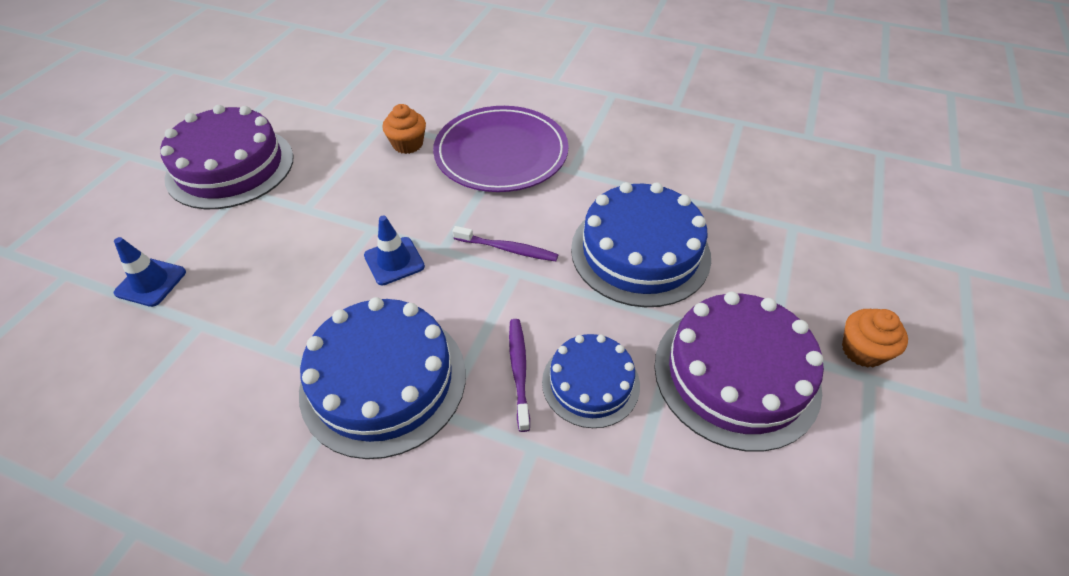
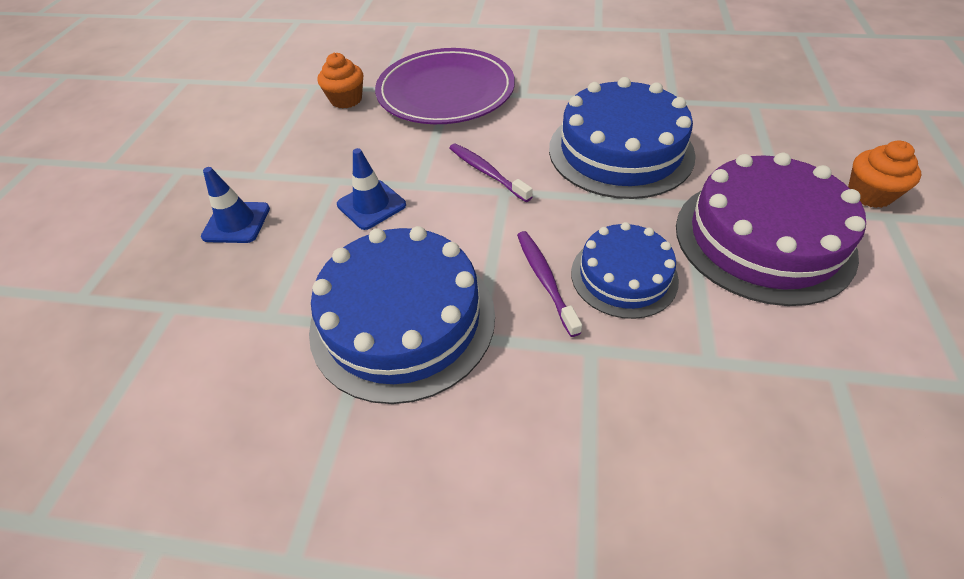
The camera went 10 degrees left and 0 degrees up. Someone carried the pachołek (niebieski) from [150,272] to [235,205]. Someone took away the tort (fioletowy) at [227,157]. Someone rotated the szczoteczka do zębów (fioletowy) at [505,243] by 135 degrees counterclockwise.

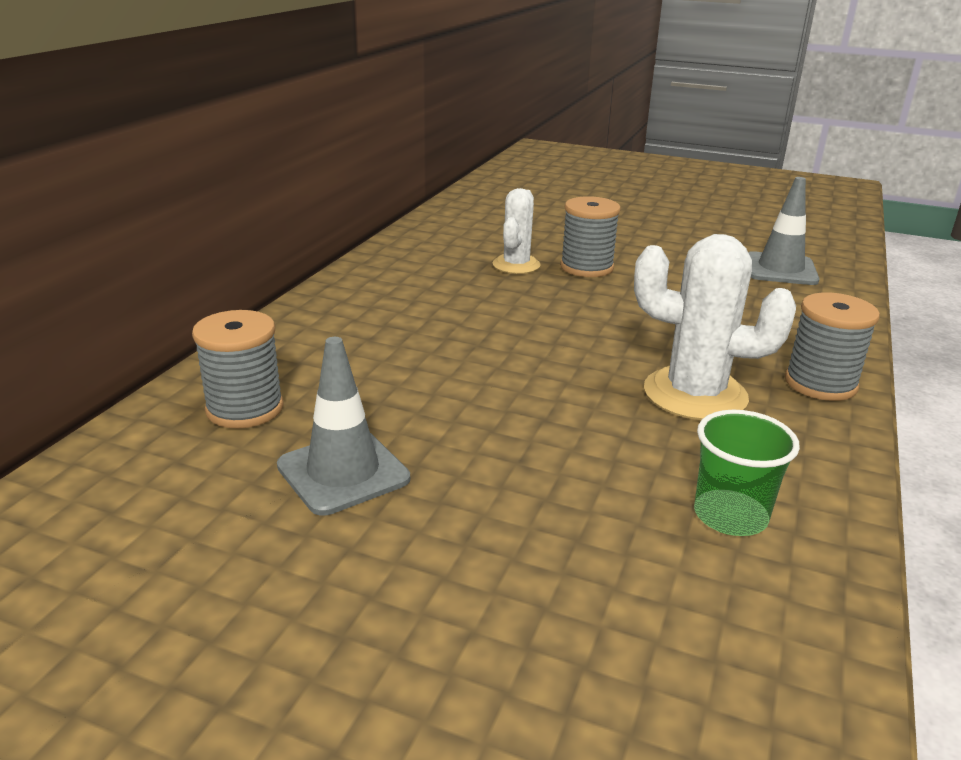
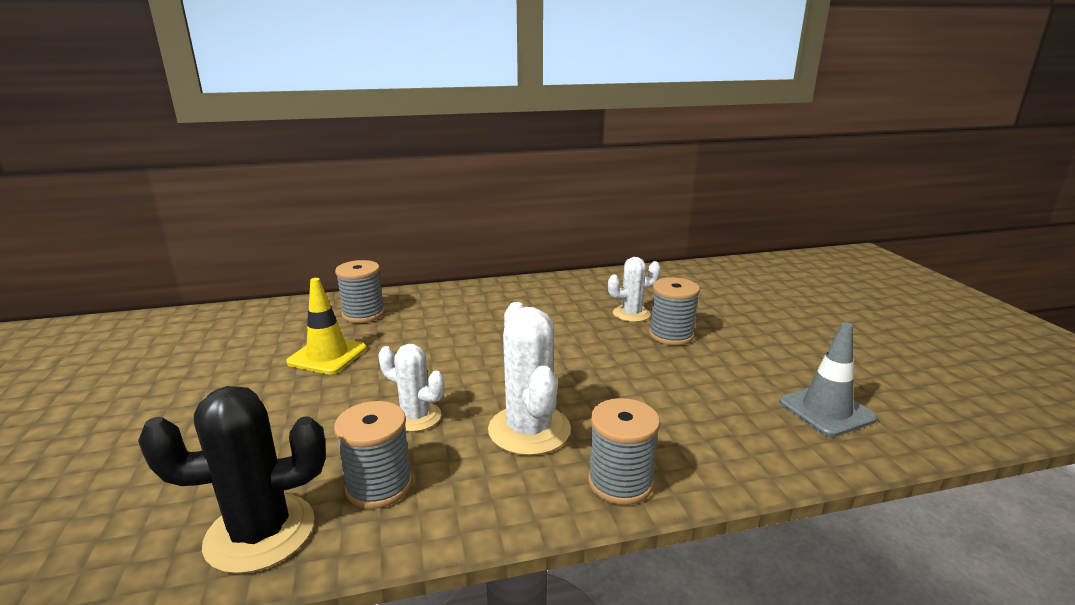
The camera went 55 degrees right and 5 degrees down. Someone repainted the pachołek (szary) at [343,426], which became the pachołek (żółty) at [326,326]. Someone swapped the szklanka (zielony) at [747,473] for the szpulka (szary) at [373,455]. Someone put down the kaktus (czarny) at [232,480]. Someone put down the kaktus (biały) at [411,388].

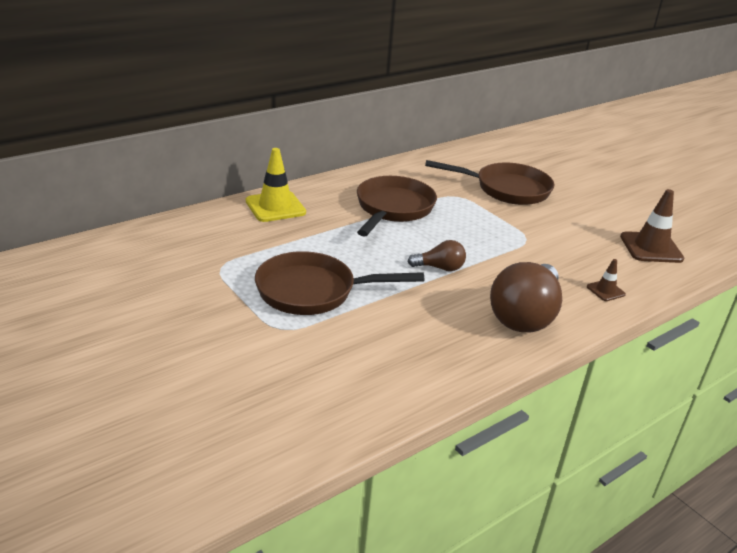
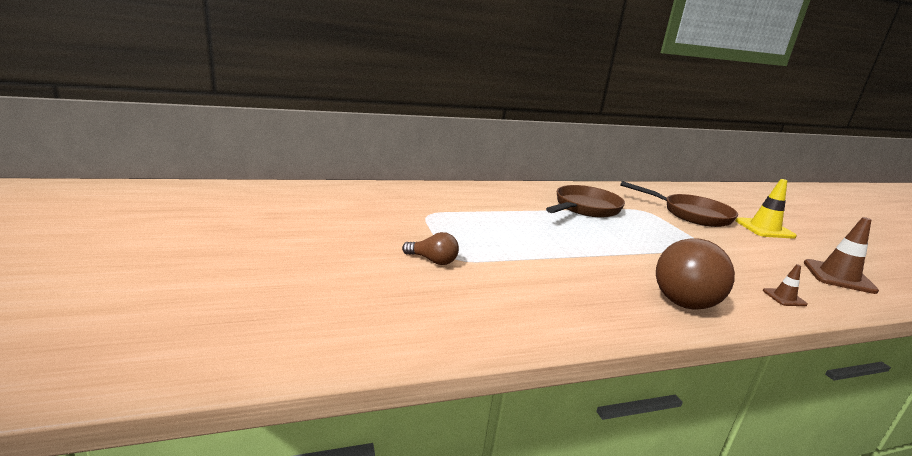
The camera went 20 degrees right and 10 degrees down. Someone carried the pachołek (żółty) from [276,185] to [766,209]. Someone took away the patelnia (brązowy) at [339,283]. Someone carried the żarówka (brązowy) from [436,255] to [430,248].

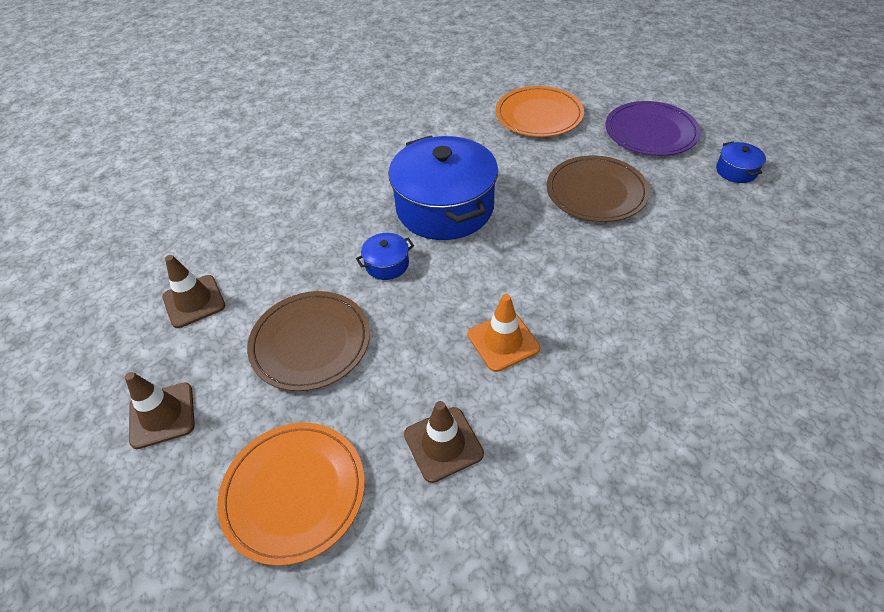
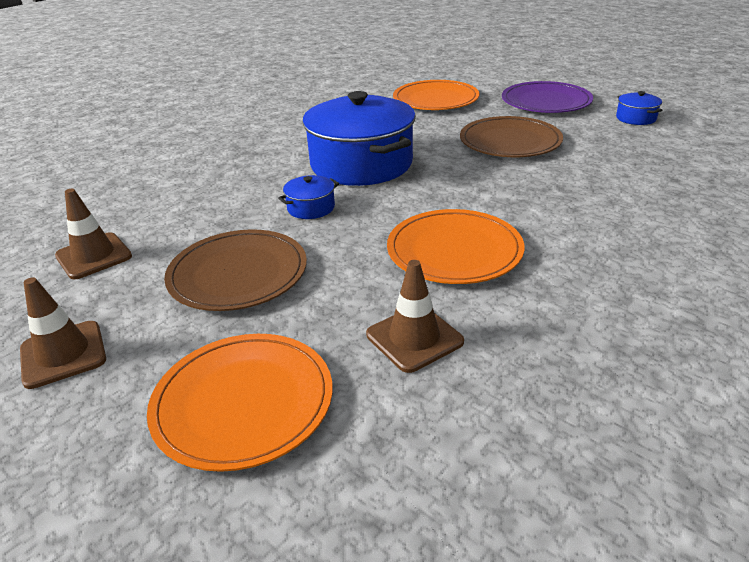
The camera went 10 degrees left and 15 degrees down. Someone swapped the pachołek (pomarańczowy) at [504,333] for the talerz (pomarańczowy) at [456,246].

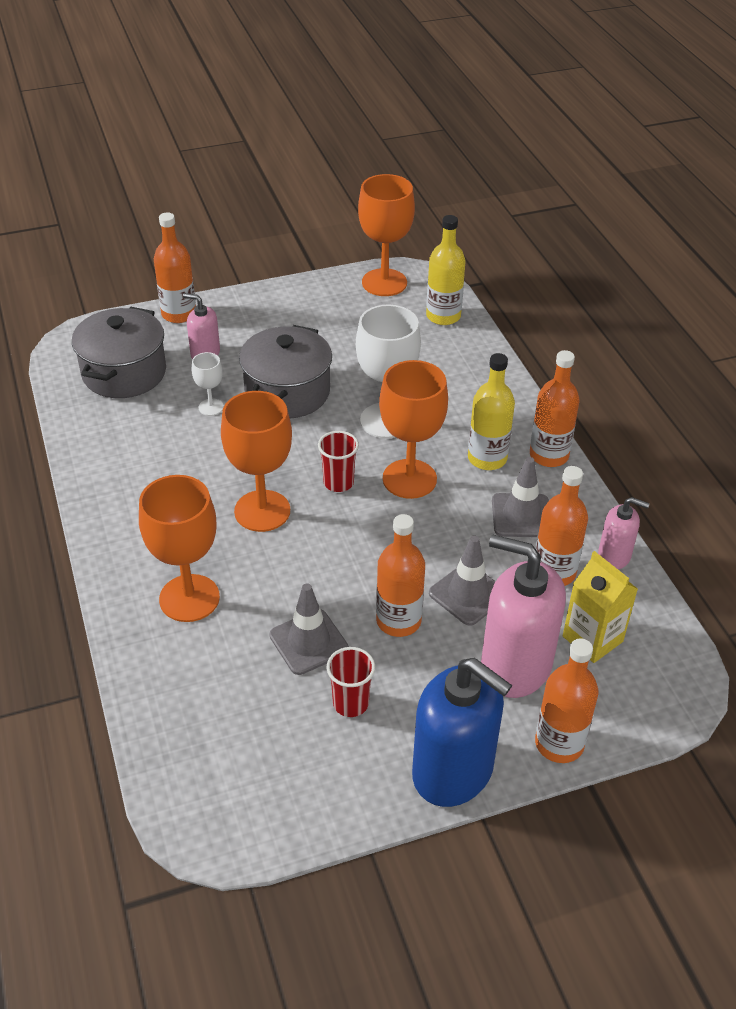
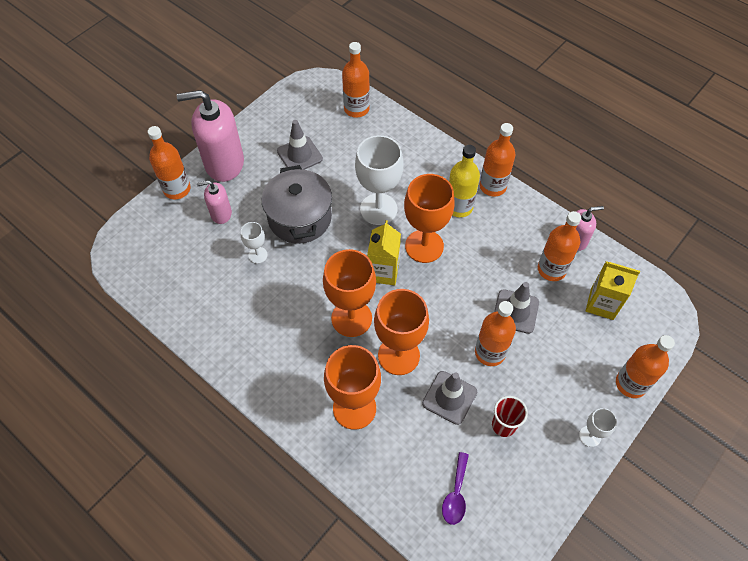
The camera went 30 degrees left and 15 degrees up. Someone took away the garnek (szary) at [119,352]. Someone swapped the szklanka (czerwony) at [338,461] for the karton mleka (żółty) at [384,252]. Someone carried the kielich (pomarańczowy) from [386,235] to [401,332]. Someone swapped the dozownik mydła (niebieski) at [462,732] for the kielich (biały) at [598,427]. Someone repainted the butelka (żółty) at [446,270], which became the butelka (pomarańczowy) at [356,80]. Someone carried the dozownik mydła (różowy) from [523,616] to [210,136]. Someone carried the pachołek (szary) from [520,497] to [300,145]. Someone put down the łyżka (fioletowy) at [455,488].

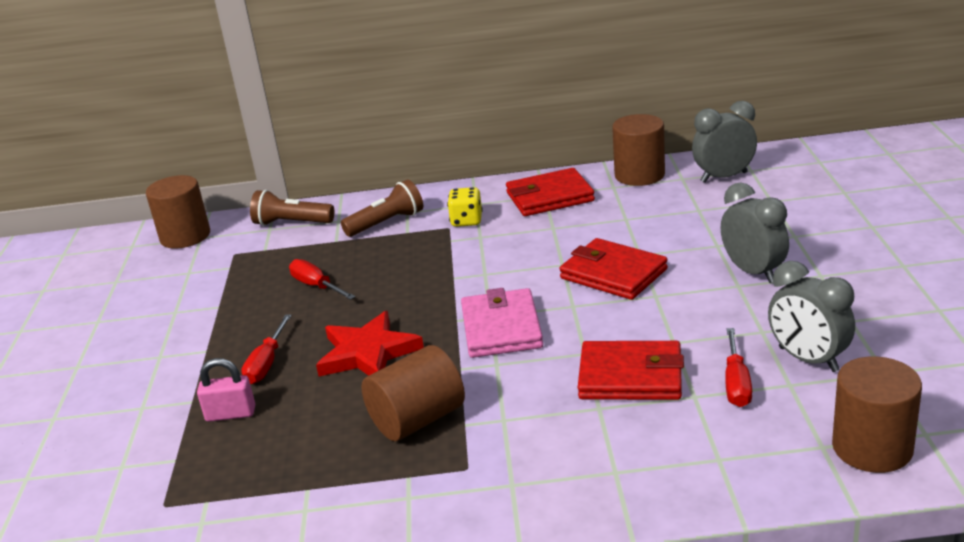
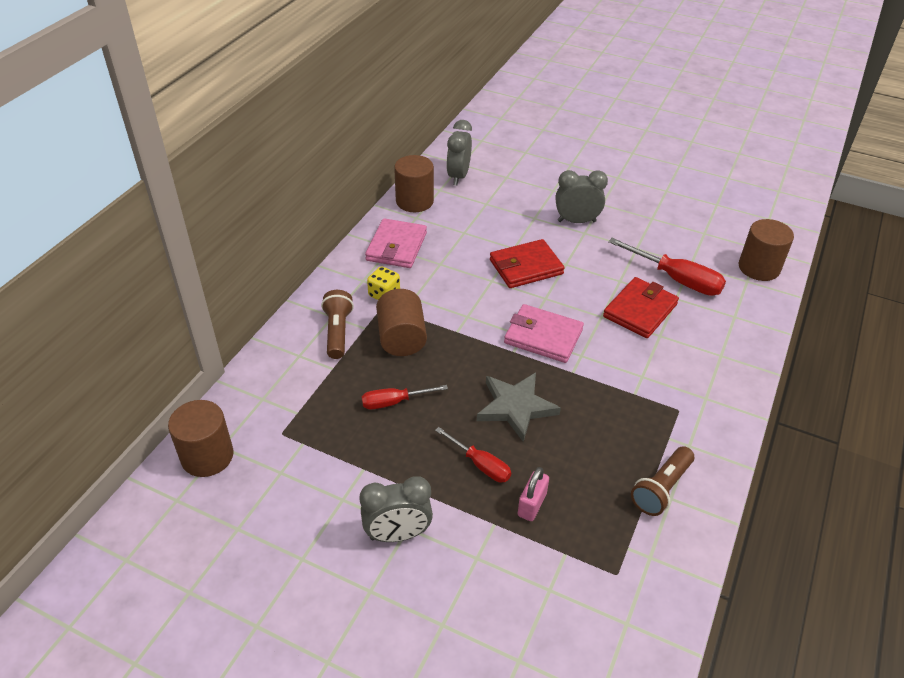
The camera went 65 degrees left and 15 degrees up. Someone carried the latarka (brązowy) from [292,208] to [662,481]. Someone repainted the gwiazda (czerwony) at [370,343], which became the gwiazda (szary) at [519,407]. Someone carried the walec (brązowy) from [413,393] to [401,322]. Someone repainted the portfel (czerwony) at [550,192], which became the portfel (różowy) at [396,243]. Someone scaled the śrubokręt (czerwony) at [738,367] by 1.66. Someone carried the budzik (szary) from [811,316] to [396,509].

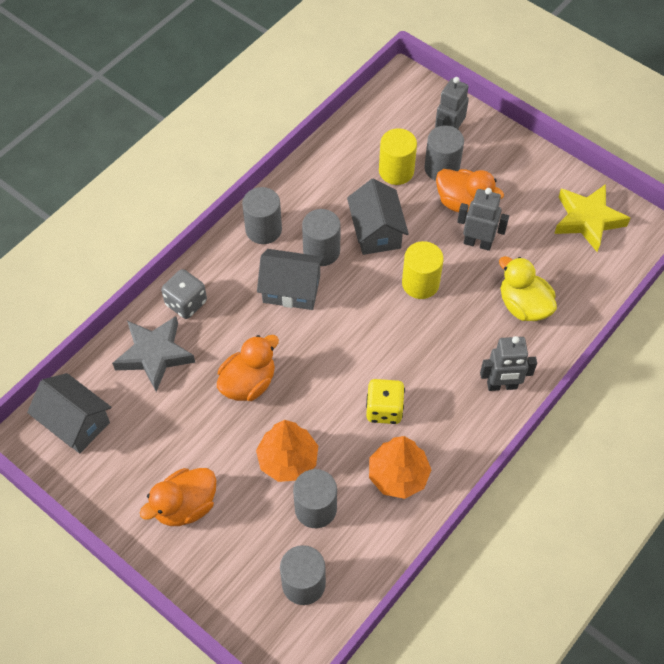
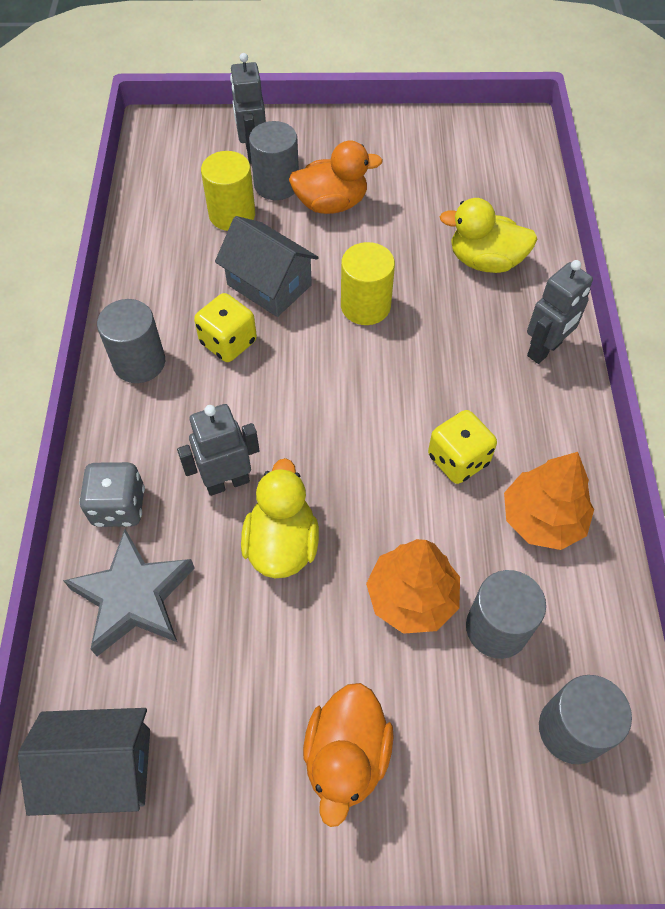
The camera went 40 degrees left and 0 degrees up. Someone repainted the kaczka (pomarańczowy) at [248,368], which became the kaczka (żółty) at [280,518]. Someone took away the domek (szary) at [290,279]. Someone swapped the walec (szary) at [321,237] for the kostka do gry (żółty) at [225,327]. Someone carried the robot (szary) from [483,219] to [218,450]. Someone took away the gwiazda (żółty) at [592,218].

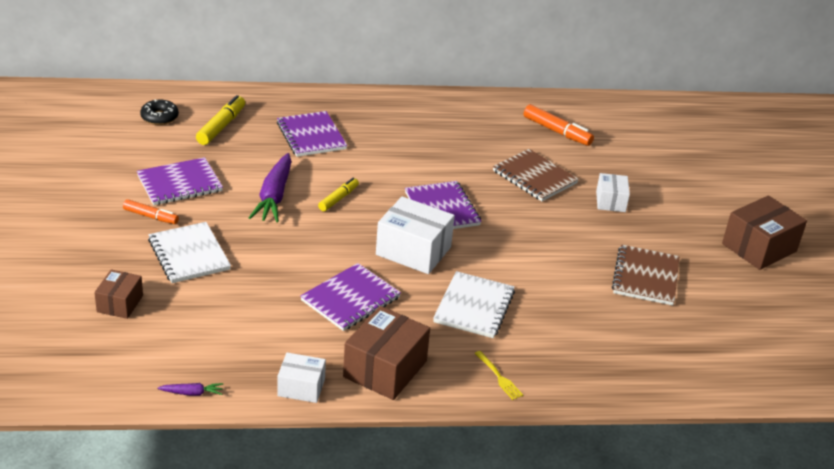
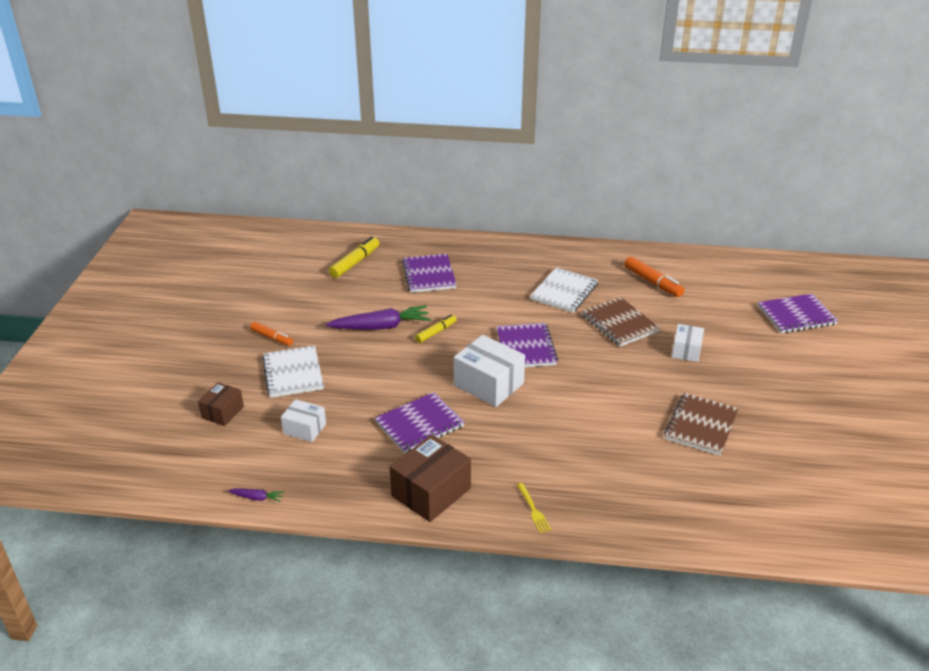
The camera went 15 degrees right and 0 degrees up. Someone carried the zeszyt (fioletowy) from [180,181] to [798,313]. Someone took away the donut (czarny) at [159,112]. Someone rotated the marchewka (fioletowy) at [270,188] by 120 degrees counterclockwise. Someone carried the pudełko (biały) from [301,377] to [303,420]. Someone carried the zeszyt (biały) from [474,304] to [564,290]. Someone took away the pudełko (brązowy) at [764,232].

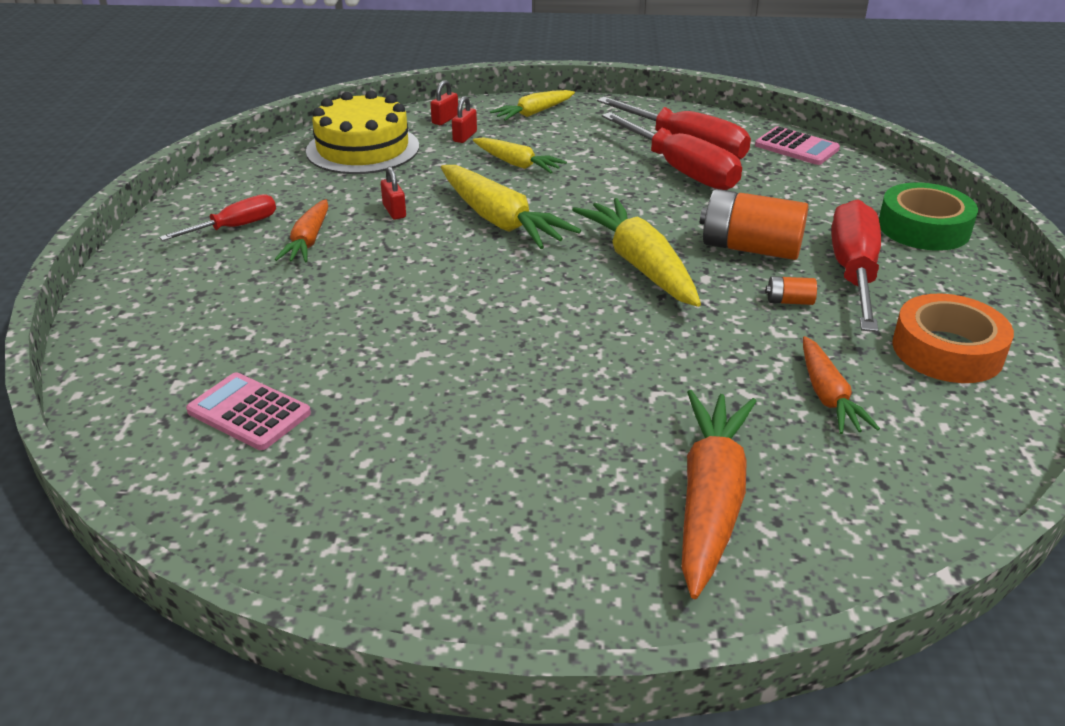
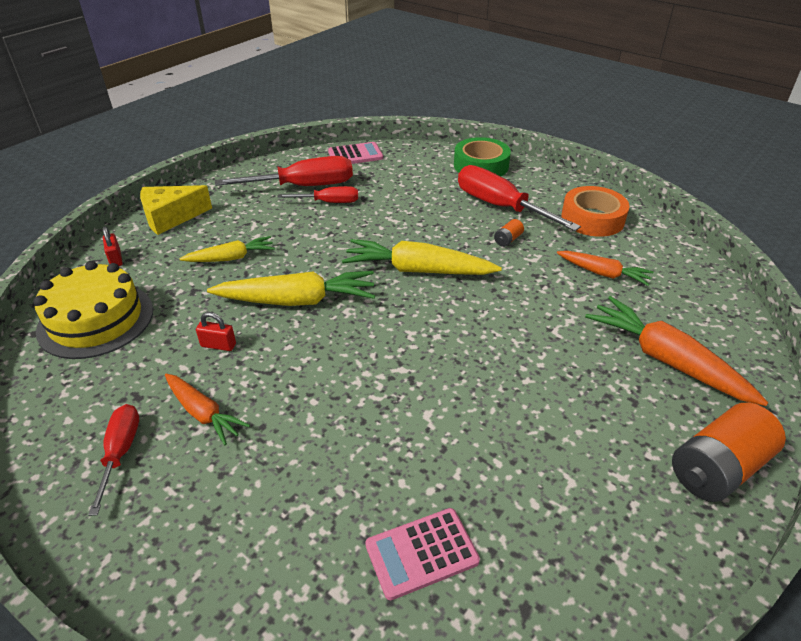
The camera went 55 degrees left and 5 degrees up. Someone took away the kłódka (czerwony) at [464,119]. Someone swapped the marchewka (żółty) at [532,105] for the ser (żółty) at [176,210]. Someone scaled the śrubokręt (czerwony) at [672,151] by 0.58. Someone carried the bateria (pomarańczowy) from [754,224] to [729,452].

